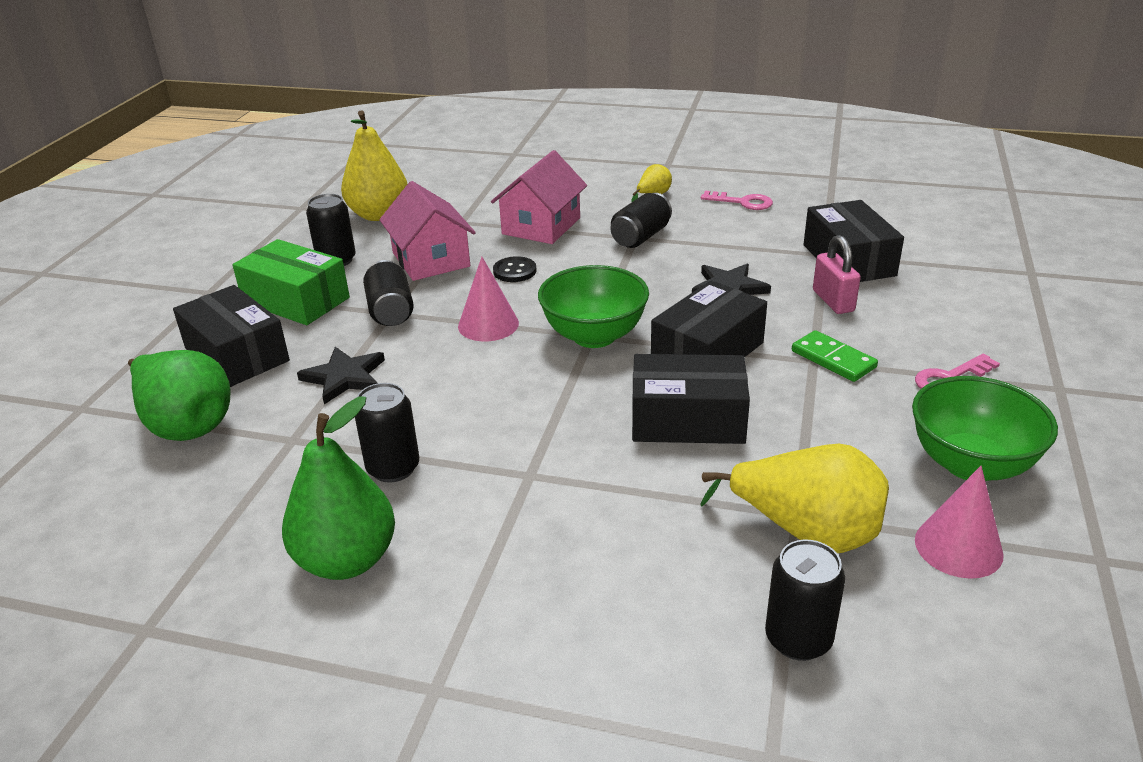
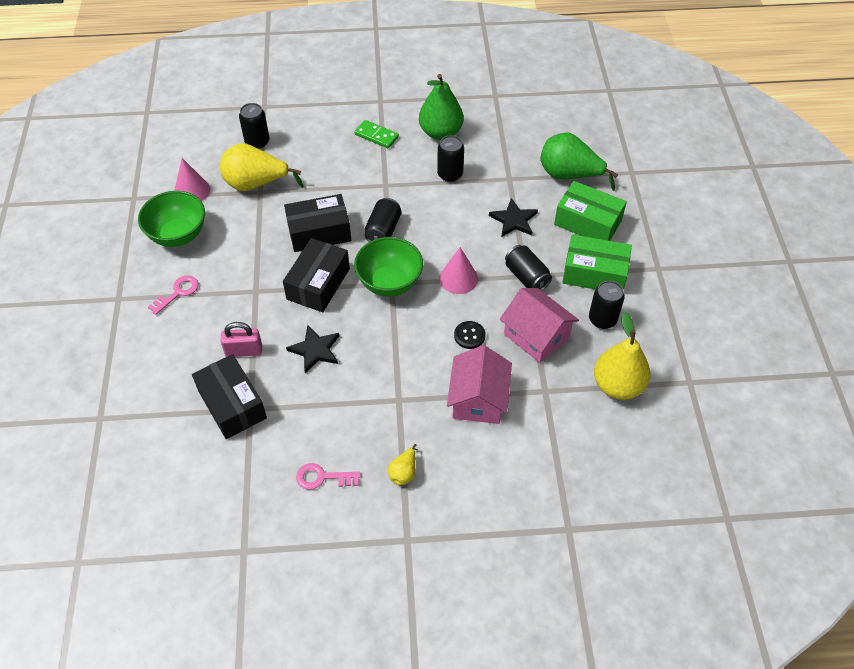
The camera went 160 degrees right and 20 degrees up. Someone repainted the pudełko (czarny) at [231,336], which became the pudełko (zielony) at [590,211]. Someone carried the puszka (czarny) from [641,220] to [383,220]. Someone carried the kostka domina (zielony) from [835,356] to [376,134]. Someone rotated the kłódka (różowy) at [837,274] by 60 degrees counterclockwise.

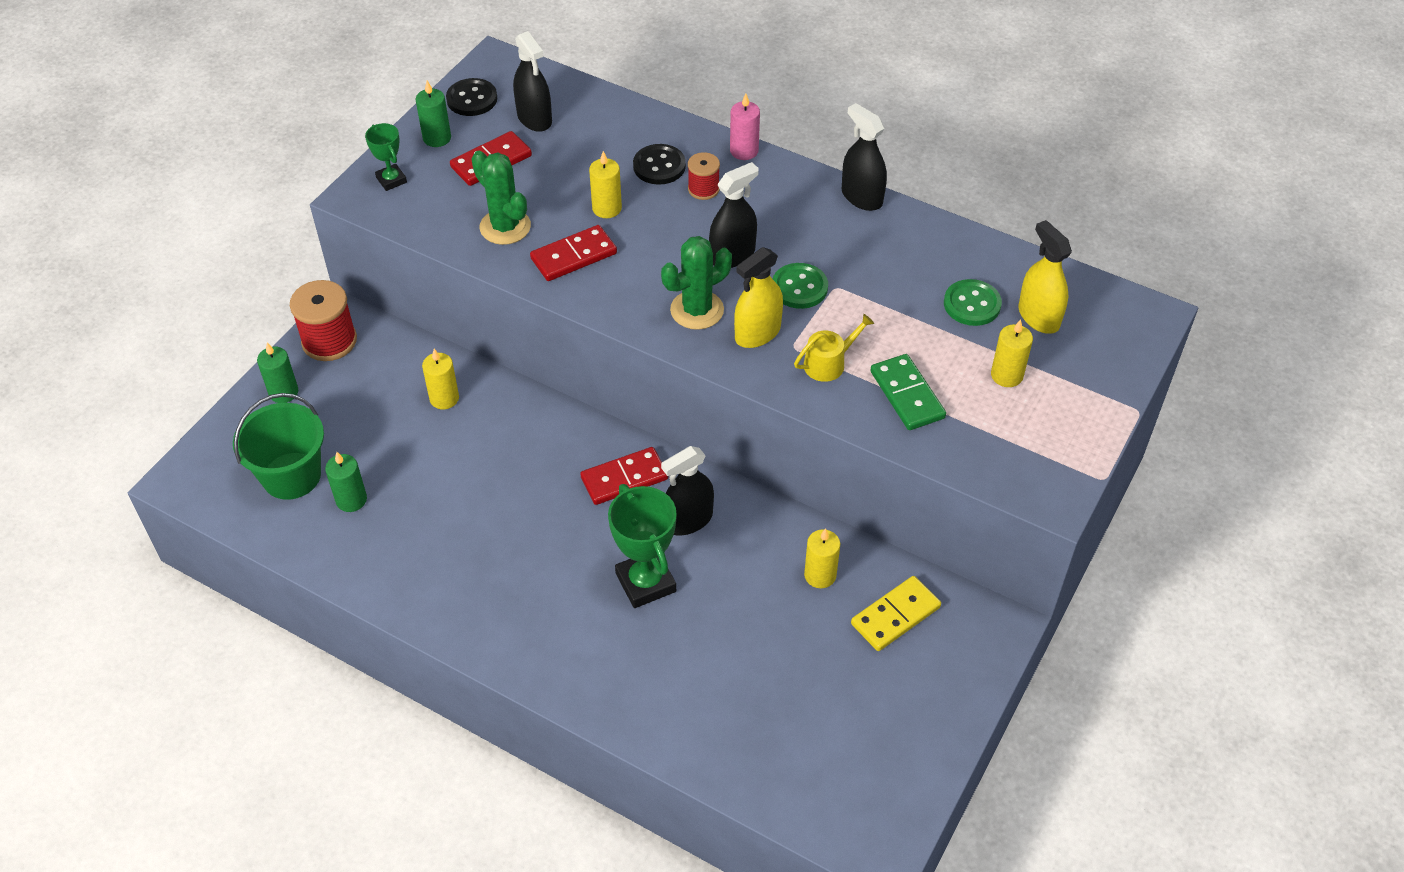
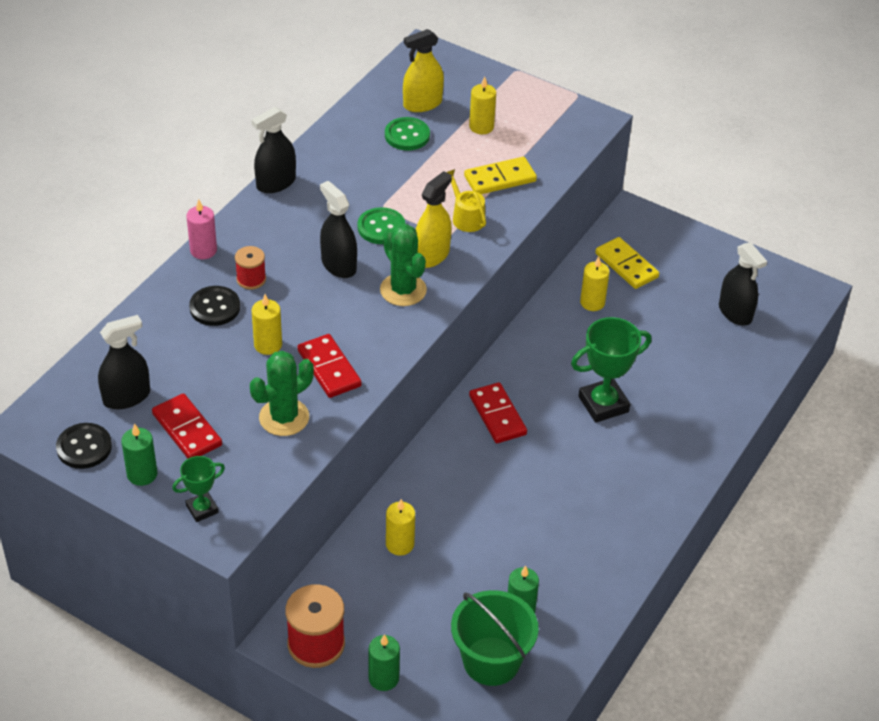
The camera went 90 degrees left and 5 degrees down. Someone carried the spryskiwacz (czarny) from [687,491] to [743,283]. Someone rotated the spryskiwacz (żółty) at [758,297] by 105 degrees counterclockwise. Someone repainted the kostka domina (zielony) at [908,392], which became the kostka domina (żółty) at [500,175].

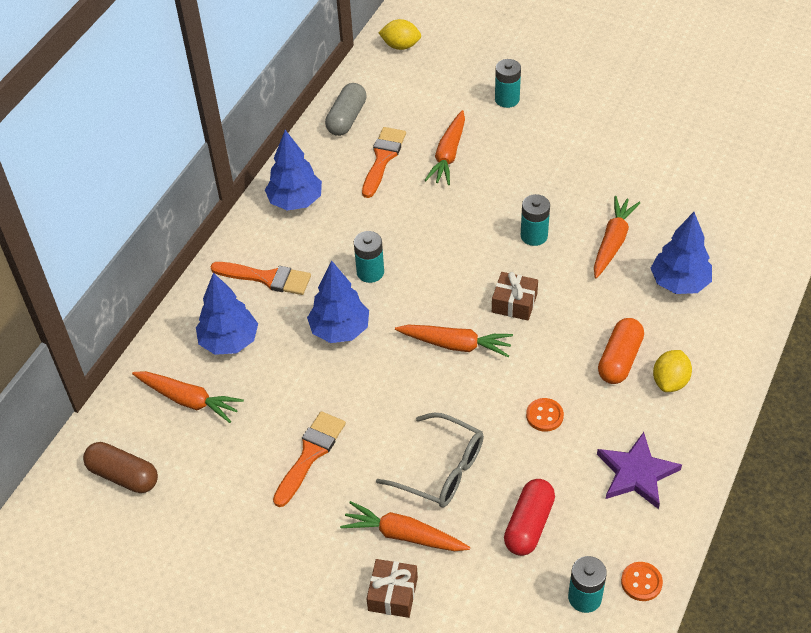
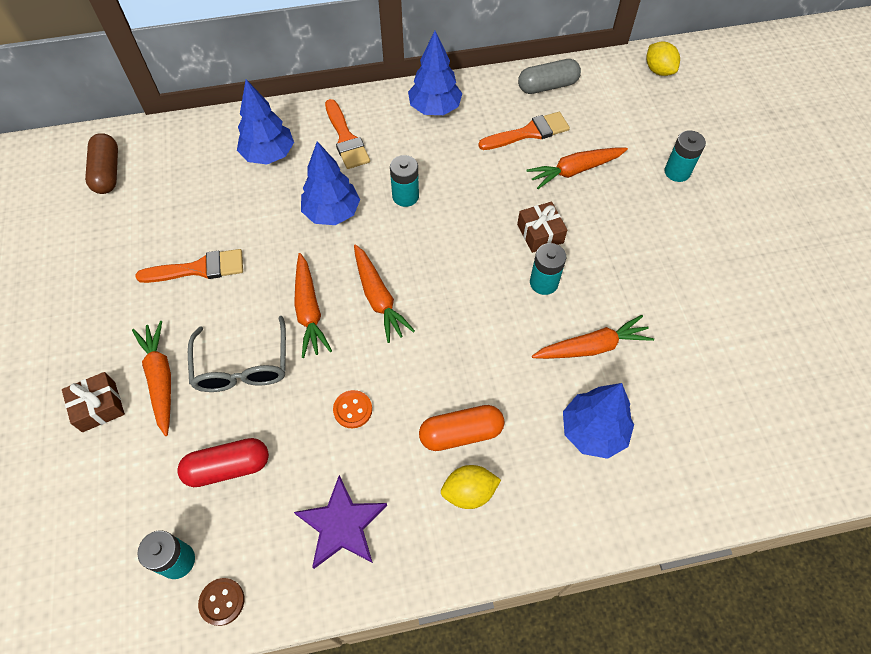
The camera went 50 degrees right and 10 degrees up. Someone carried the marchewka (pomarańczowy) from [188,397] to [313,305]. Someone carried the prezent (brązowy) from [515,296] to [542,227]. Someone repainted the guzik (pomarańczowy) at [642,581], which became the guzik (brązowy) at [221,602].

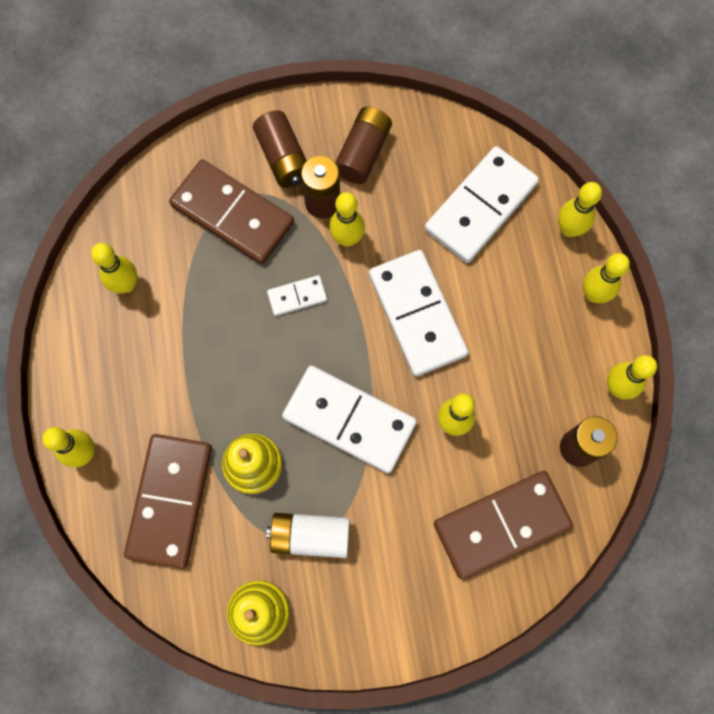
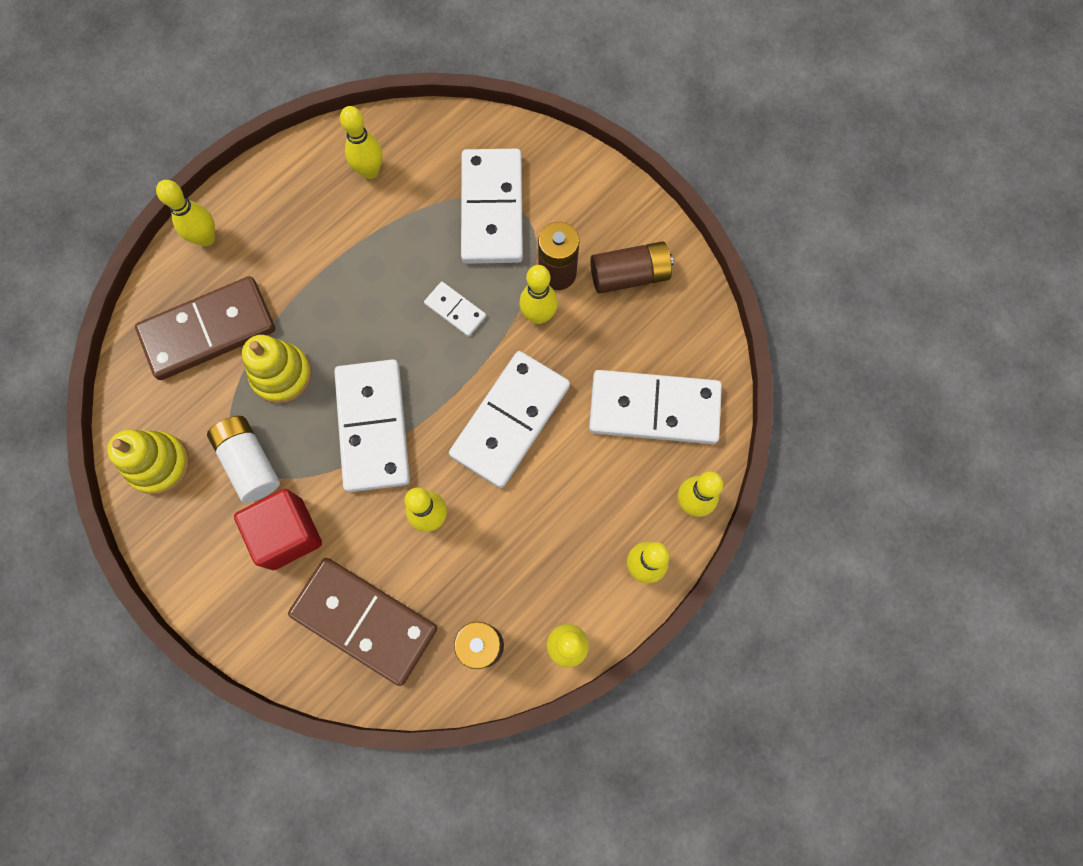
The camera went 55 degrees right and 0 degrees up. Someone repainted the kostka domina (brązowy) at [231,212], which became the kostka domina (biały) at [492,206]. Someone took away the bateria (brązowy) at [280,149]. Someone put down the sześcian (czerwony) at [278,529].

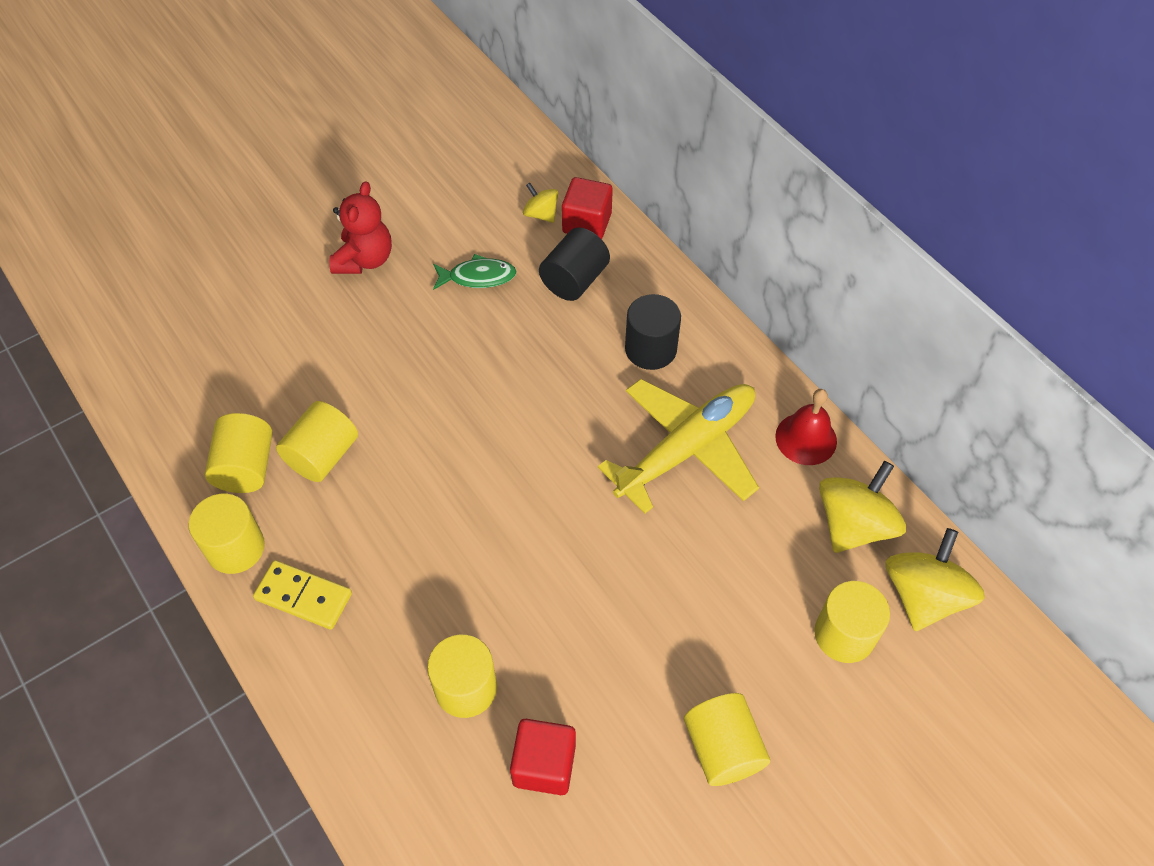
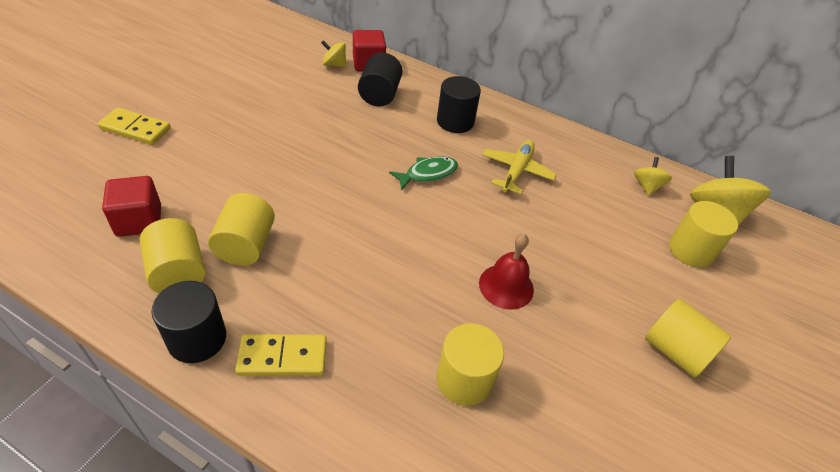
The camera went 30 degrees left and 10 degrees down. Someone repainted the walec (żółty) at [227,534], which became the walec (czarny) at [189,322]. Someone took away the miś (czerwony) at [360,227]. Someone carried the ryba (zielony) from [475,272] to [423,173]. Someone carried the sześcian (czerwony) from [543,757] to [131,206]. Someone scaled the samolot (żółty) at [678,446] by 0.60. Someone carried the dzwonek (czerwony) from [806,427] to [506,272]. Someone scaled the bączek (żółty) at [862,507] by 0.53. Someone put down the kostka domina (żółty) at [134,126].

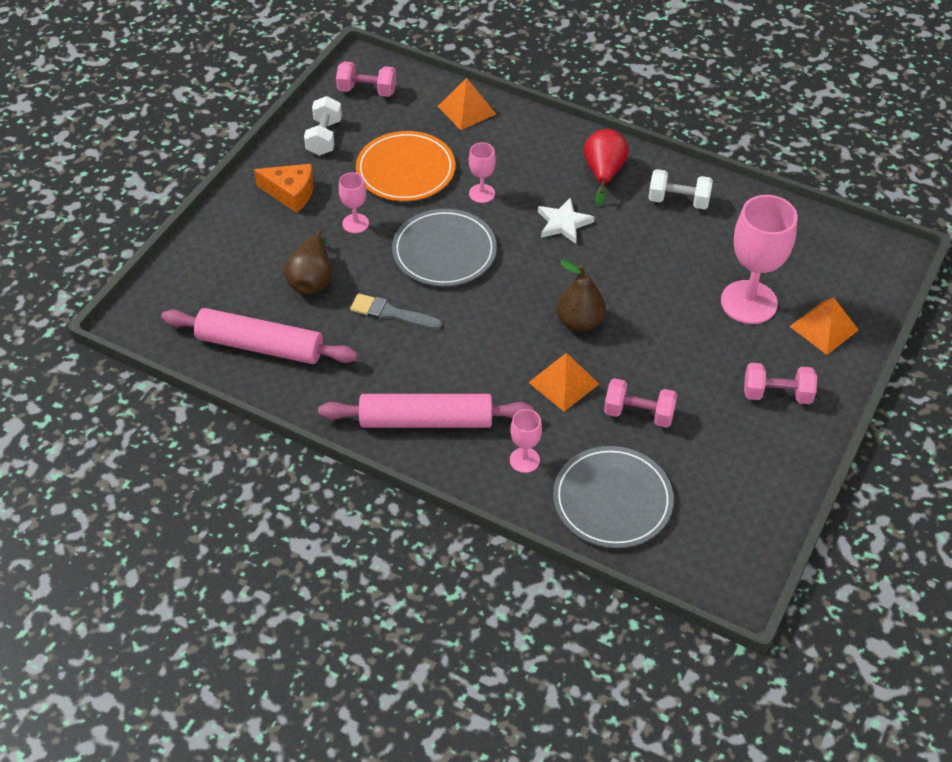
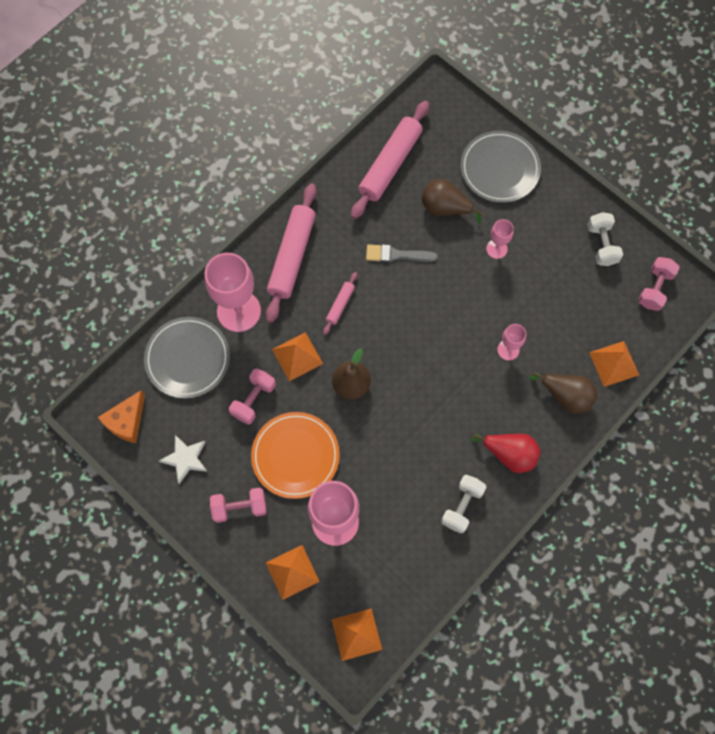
The camera went 105 degrees right and 20 degrees up. Someone carried the ser (pomarańczowy) from [284,188] to [121,416]. Someone rotated the hantel (biały) at [323,126] by 60 degrees clockwise. Someone rotated the pędzel (szary) at [396,311] by 120 degrees counterclockwise. Someone carried the talerz (pomarańczowy) from [405,166] to [295,455]. Someone carried the talerz (szary) from [444,247] to [500,167]. Someone scaled the kielich (różowy) at [526,441] by 2.03. Someone carried the gwiazda (biały) from [566,220] to [183,459]. Someone rotated the hantel (różowy) at [780,383] by 60 degrees clockwise. Someone put down the wałek do ciasta (różowy) at [340,303]. Someone put down the piramida (pomarańczowy) at [357,634]. Someone put down the gruszka (brązowy) at [564,393].

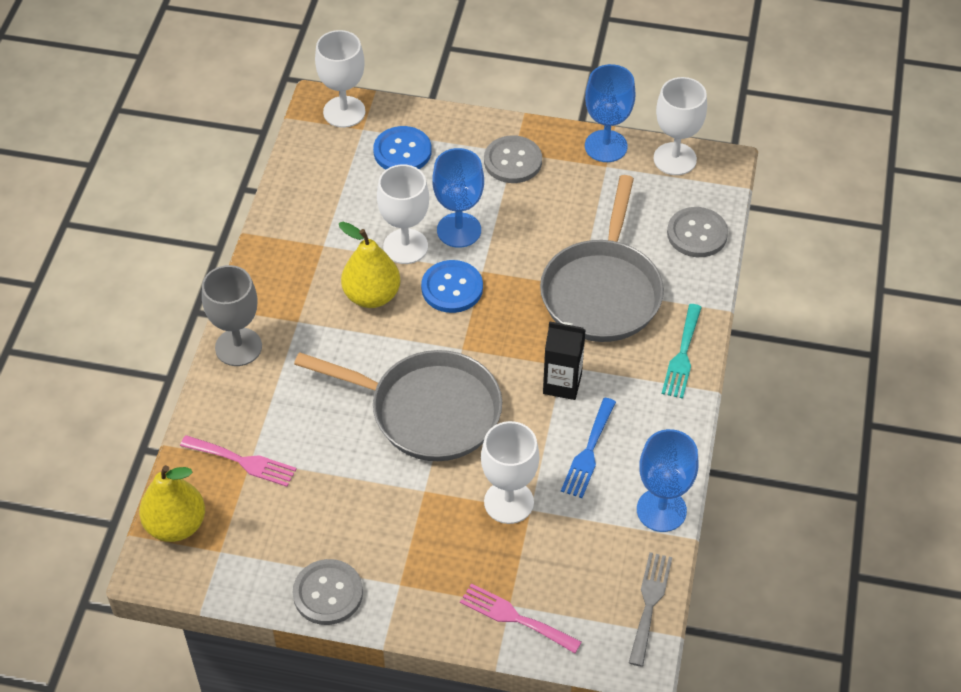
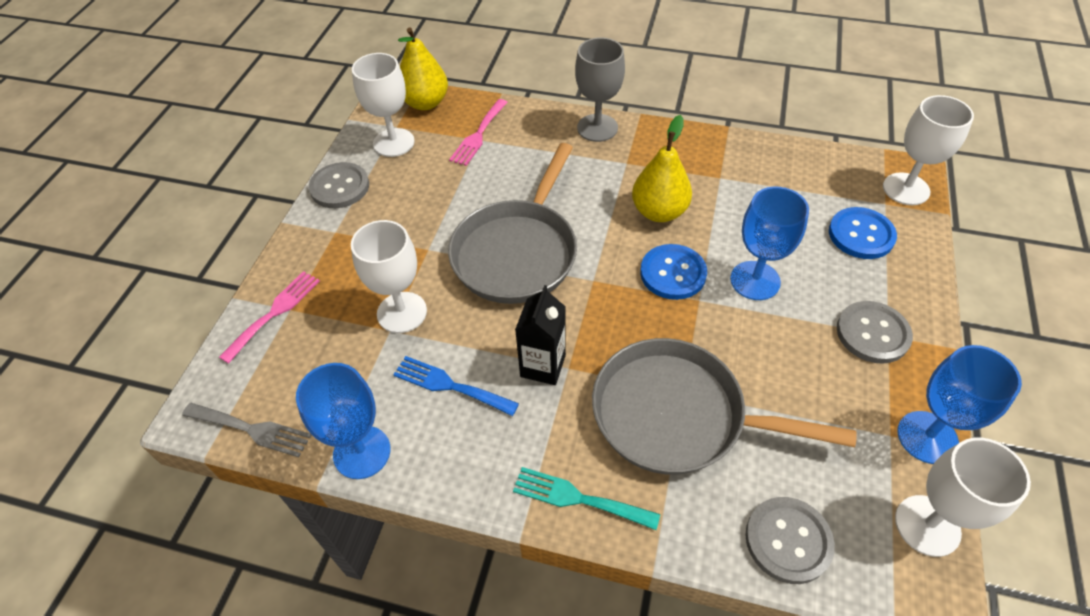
The camera went 95 degrees right and 0 degrees up. Someone carried the kielich (biały) from [403,214] to [383,105].

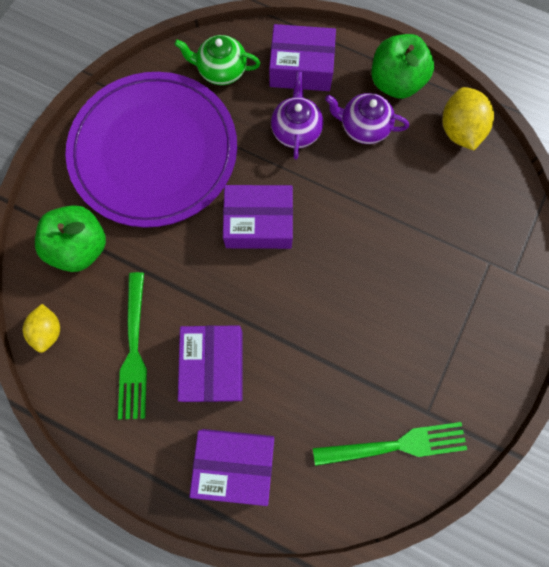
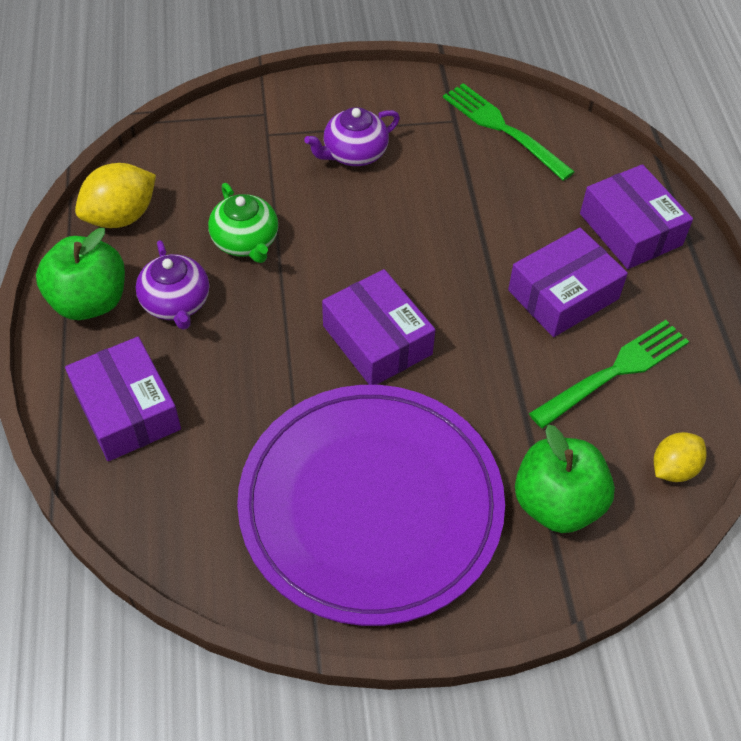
The camera went 125 degrees left and 20 degrees down. Someone carried the imbryk (zielony) from [217,60] to [243,223]. Someone carried the imbryk (fioletowy) from [297,116] to [352,136].

